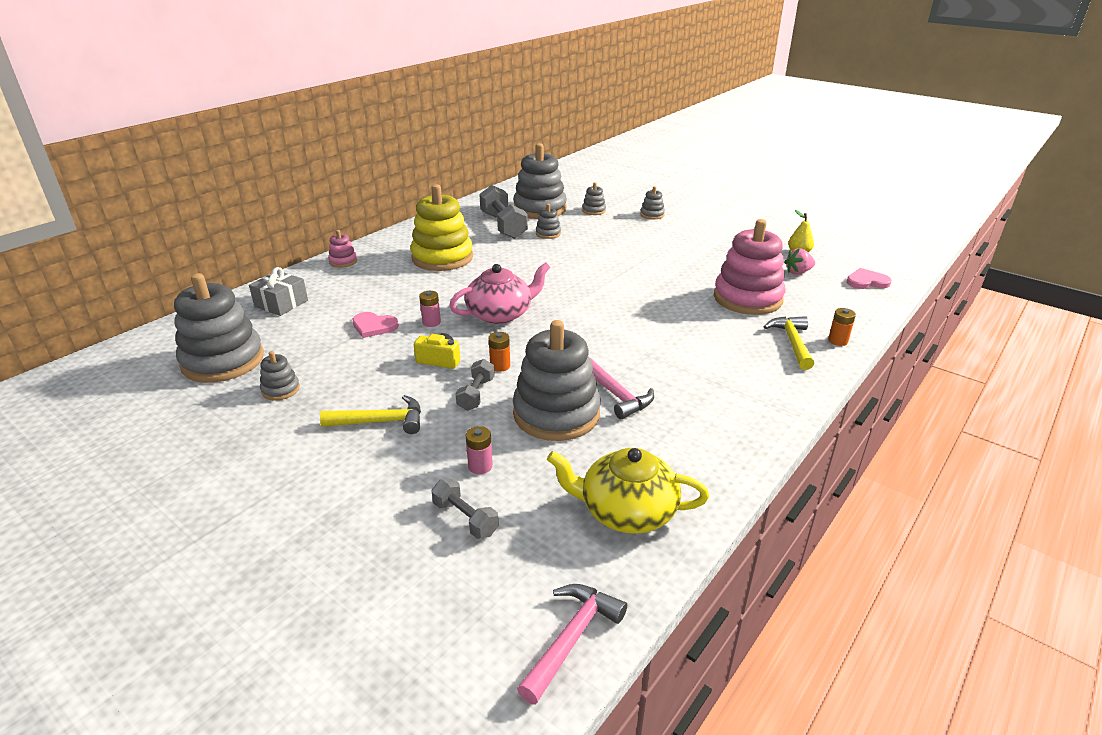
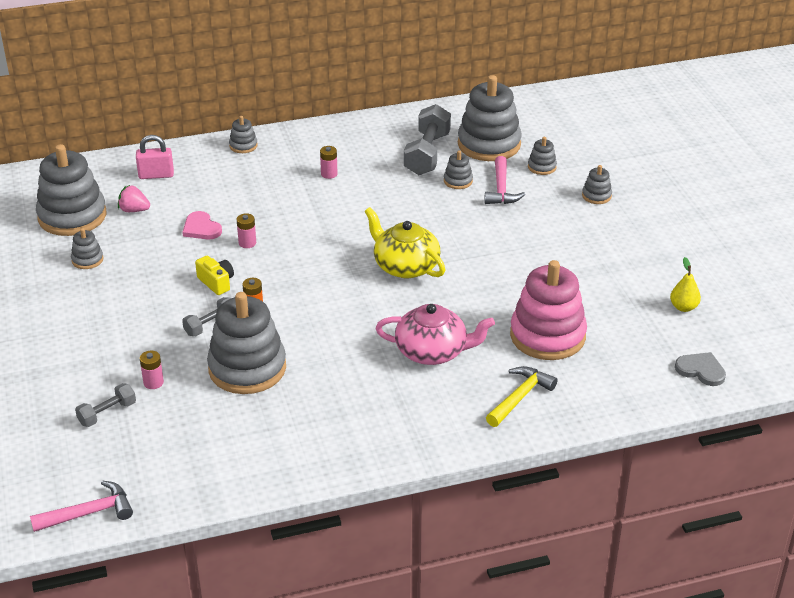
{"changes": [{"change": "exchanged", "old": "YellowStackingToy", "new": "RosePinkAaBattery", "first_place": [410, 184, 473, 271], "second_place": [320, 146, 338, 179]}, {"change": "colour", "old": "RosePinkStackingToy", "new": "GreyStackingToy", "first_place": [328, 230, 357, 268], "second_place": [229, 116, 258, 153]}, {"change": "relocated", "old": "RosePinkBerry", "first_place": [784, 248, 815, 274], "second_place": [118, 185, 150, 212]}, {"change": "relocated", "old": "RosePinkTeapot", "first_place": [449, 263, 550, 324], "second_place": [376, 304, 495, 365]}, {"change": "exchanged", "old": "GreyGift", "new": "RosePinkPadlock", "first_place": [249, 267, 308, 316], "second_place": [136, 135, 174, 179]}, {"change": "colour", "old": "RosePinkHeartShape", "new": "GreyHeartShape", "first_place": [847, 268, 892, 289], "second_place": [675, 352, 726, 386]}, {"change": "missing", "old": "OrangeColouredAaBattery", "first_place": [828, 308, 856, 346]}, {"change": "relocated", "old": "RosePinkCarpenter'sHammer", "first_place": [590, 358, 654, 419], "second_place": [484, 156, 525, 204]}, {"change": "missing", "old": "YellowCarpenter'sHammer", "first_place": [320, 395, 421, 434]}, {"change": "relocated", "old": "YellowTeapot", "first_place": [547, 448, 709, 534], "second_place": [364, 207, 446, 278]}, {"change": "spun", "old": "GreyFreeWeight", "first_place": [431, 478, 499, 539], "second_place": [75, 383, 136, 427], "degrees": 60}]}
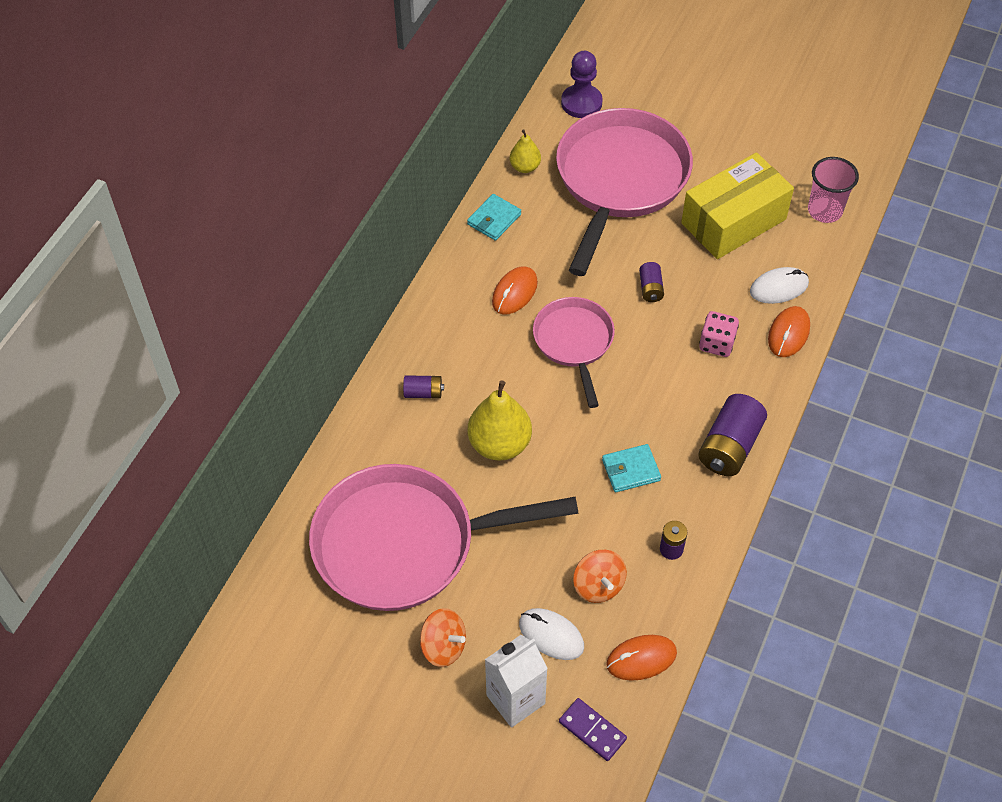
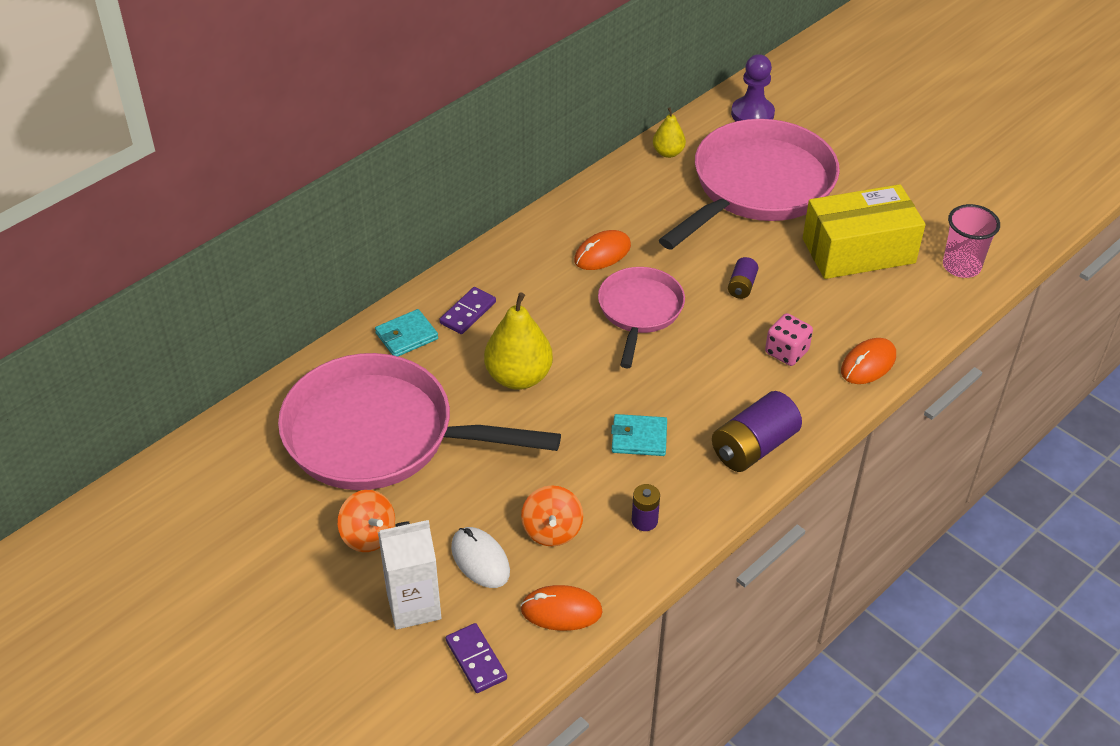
{"changes": [{"change": "relocated", "old": "TurquoiseWallet", "first_place": [467, 194, 521, 241], "second_place": [375, 309, 438, 356]}, {"change": "missing", "old": "PureWhitePcMouse", "first_place": [750, 267, 809, 304]}, {"change": "exchanged", "old": "VioletAaBattery", "new": "VioletDominoTile", "first_place": [403, 375, 444, 398], "second_place": [439, 287, 496, 334]}]}
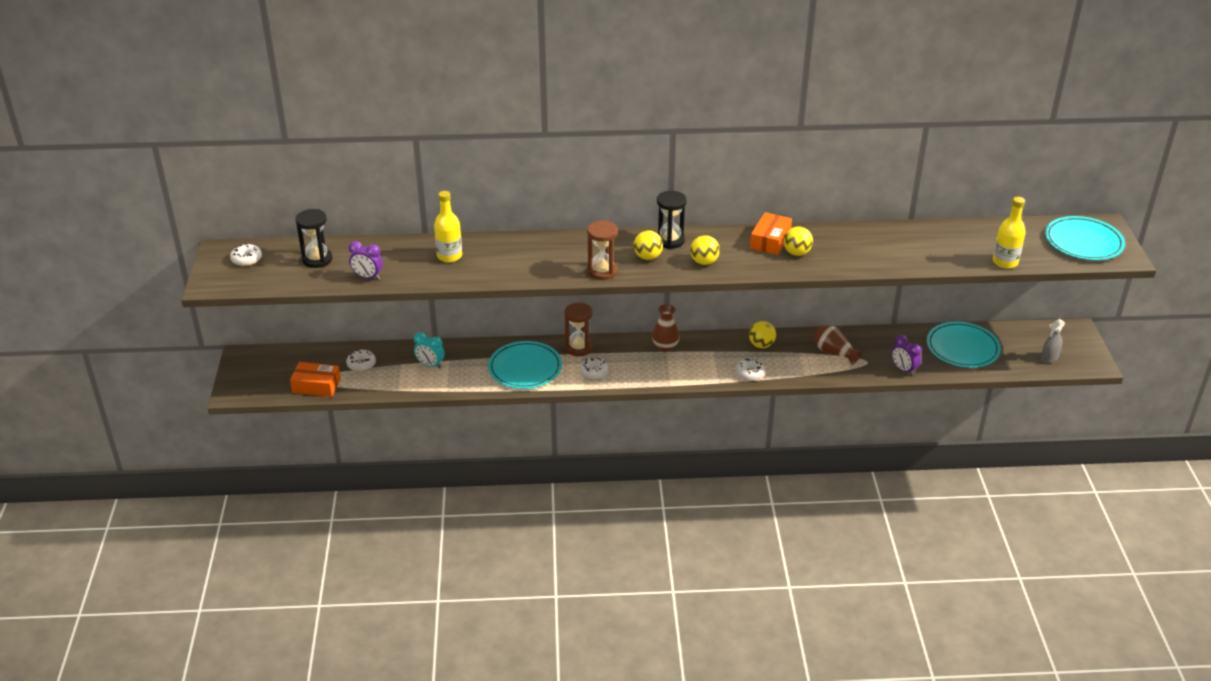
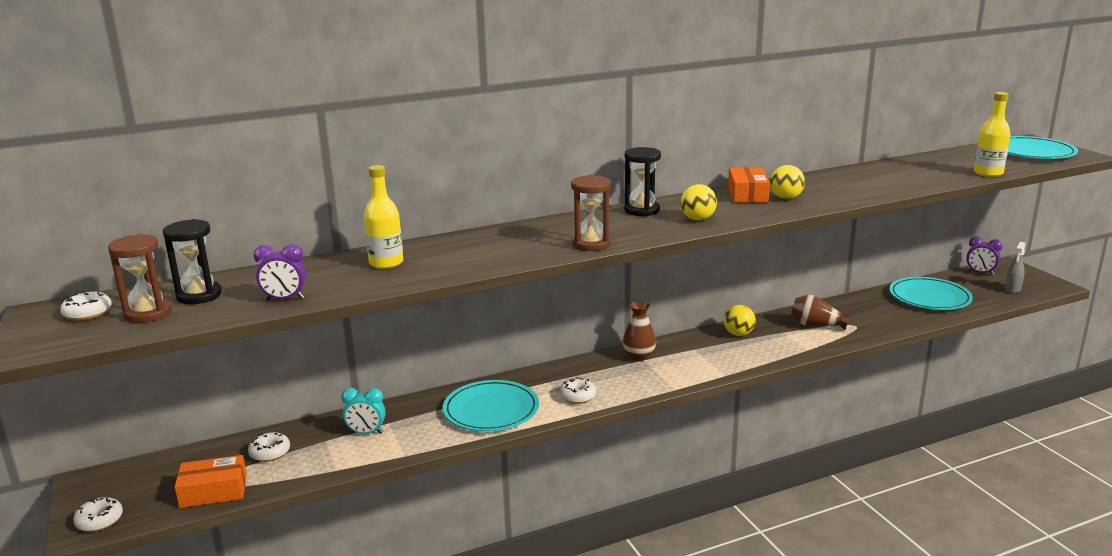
{"changes": [{"change": "missing", "old": "YellowSphere", "first_place": [634, 230, 663, 260]}, {"change": "relocated", "old": "RussetSandTimer", "first_place": [564, 302, 593, 356], "second_place": [108, 234, 172, 323]}, {"change": "relocated", "old": "VioletBedsideClock", "first_place": [892, 335, 922, 376], "second_place": [966, 236, 1002, 275]}, {"change": "relocated", "old": "PureWhiteDoughnut", "first_place": [736, 358, 765, 381], "second_place": [73, 497, 123, 532]}]}
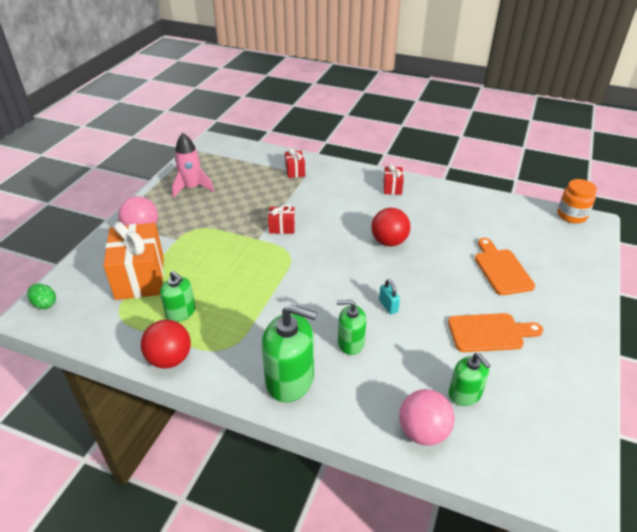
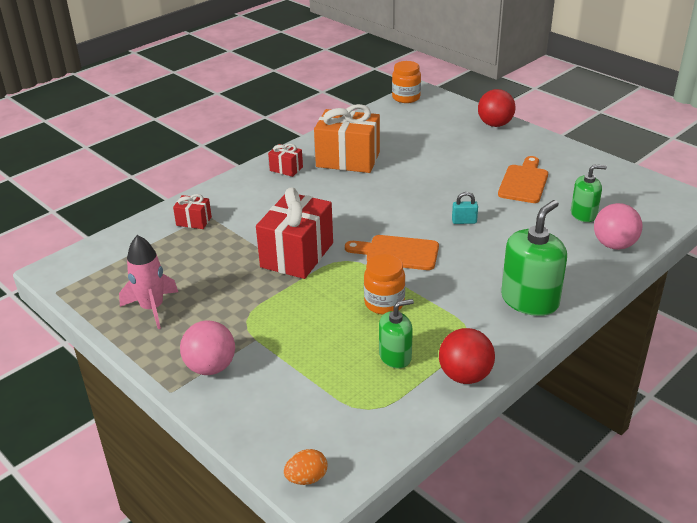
{"changes": [{"change": "size", "old": "CrimsonGift", "first_place": [268, 204, 295, 234], "second_place": [256, 187, 333, 279], "factor": 2.11}, {"change": "relocated", "old": "CrimsonSphere", "first_place": [371, 208, 410, 246], "second_place": [478, 89, 515, 127]}, {"change": "relocated", "old": "OrangeColouredGift", "first_place": [103, 221, 164, 300], "second_place": [314, 104, 380, 173]}, {"change": "relocated", "old": "OrangeColouredChoppingBoard", "first_place": [475, 238, 535, 295], "second_place": [345, 235, 439, 270]}, {"change": "colour", "old": "GreenEggShape", "new": "OrangeColouredEggShape", "first_place": [27, 284, 56, 309], "second_place": [284, 449, 327, 485]}, {"change": "missing", "old": "GreenPumpBottle", "first_place": [337, 300, 366, 355]}, {"change": "appeared", "new": "OrangeColouredJamJar", "second_place": [364, 254, 405, 315]}]}
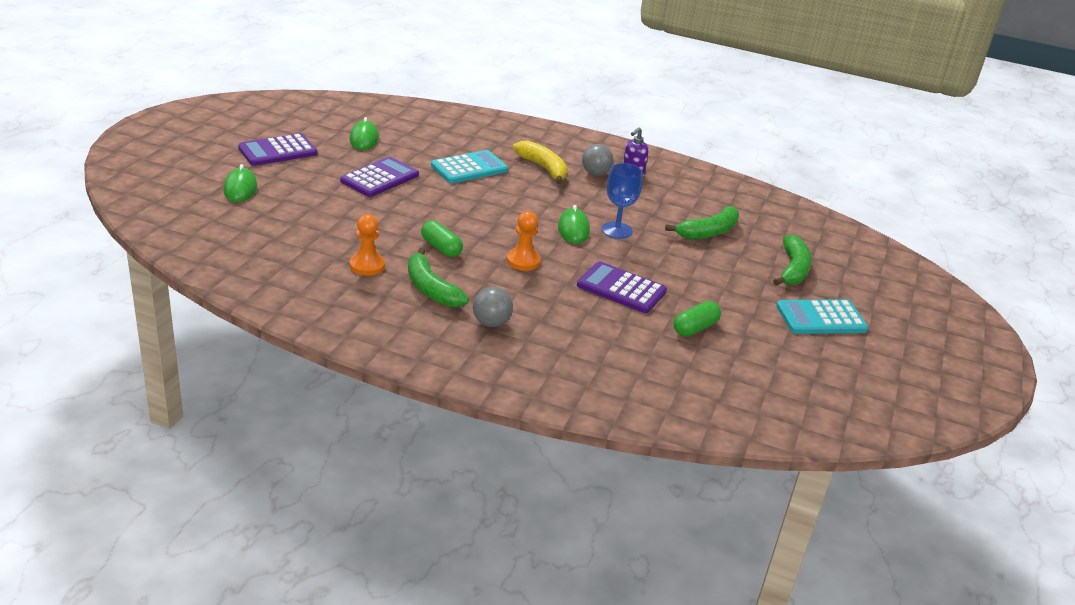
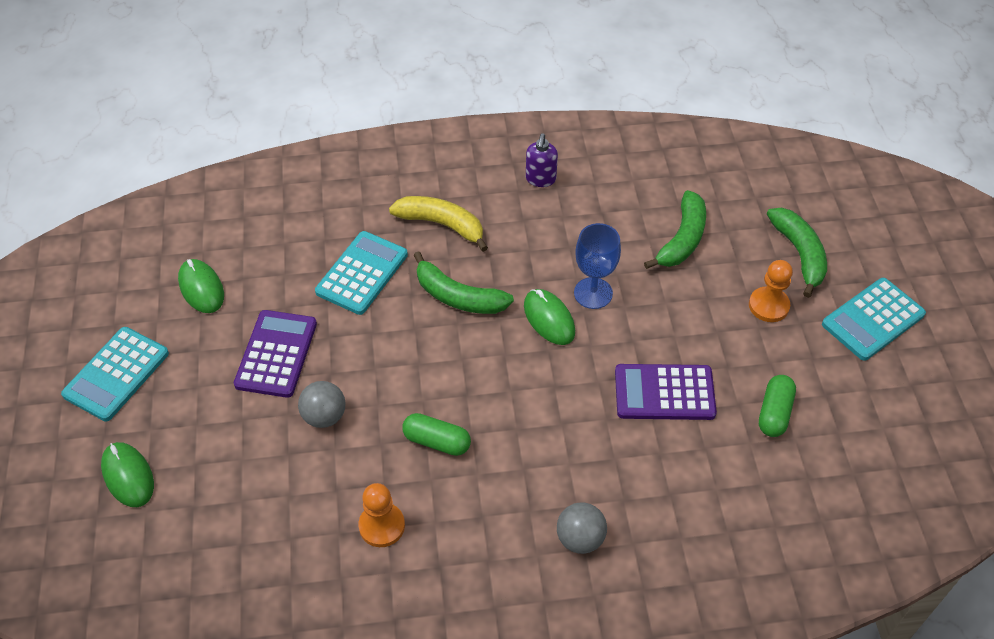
{"changes": [{"change": "colour", "old": "VioletCalculator", "new": "TurquoiseCalculator", "first_place": [238, 133, 317, 166], "second_place": [61, 327, 169, 422]}, {"change": "relocated", "old": "GreySphere", "first_place": [582, 144, 613, 176], "second_place": [298, 381, 345, 428]}, {"change": "relocated", "old": "OrangeColouredGamePawn", "first_place": [507, 211, 541, 271], "second_place": [749, 260, 793, 322]}, {"change": "relocated", "old": "GreenBananaFruit", "first_place": [408, 248, 469, 307], "second_place": [413, 251, 514, 314]}]}
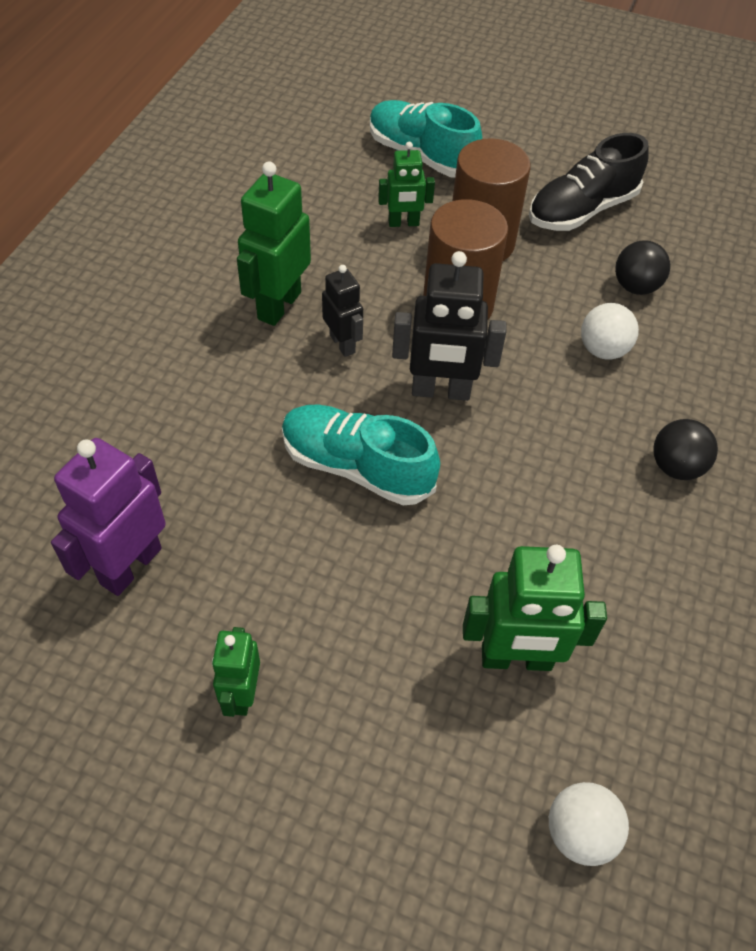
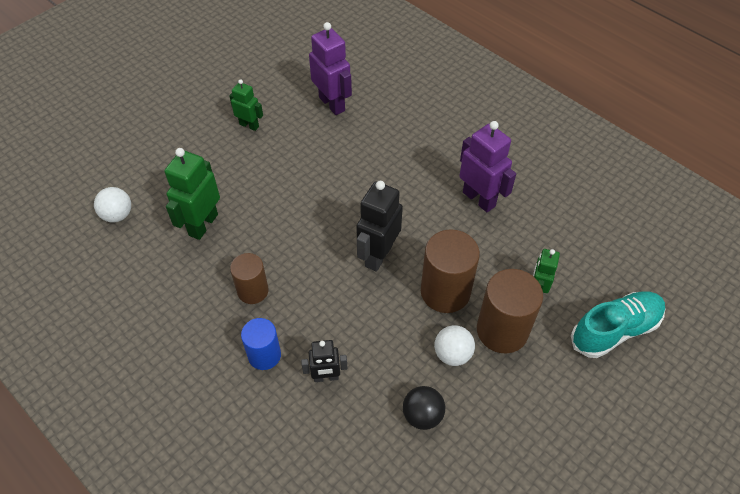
{"changes": [{"change": "missing", "old": "BlackLaceUpShoe", "first_place": [529, 133, 649, 231]}, {"change": "colour", "old": "GreenToyRobot", "new": "VioletToyRobot", "first_place": [237, 162, 311, 326], "second_place": [459, 121, 516, 212]}, {"change": "relocated", "old": "BlackToyRobot", "first_place": [322, 265, 363, 357], "second_place": [301, 340, 348, 382]}, {"change": "relocated", "old": "PureWhiteSphere", "first_place": [581, 303, 639, 360], "second_place": [434, 325, 475, 366]}, {"change": "missing", "old": "TurquoiseLaceUpShoe", "first_place": [282, 405, 440, 505]}, {"change": "exchanged", "old": "BlackSphere", "new": "CobaltSolidCylinder", "first_place": [654, 419, 718, 480], "second_place": [241, 318, 281, 370]}, {"change": "appeared", "new": "RussetSolidCylinder", "second_place": [230, 253, 269, 304]}]}
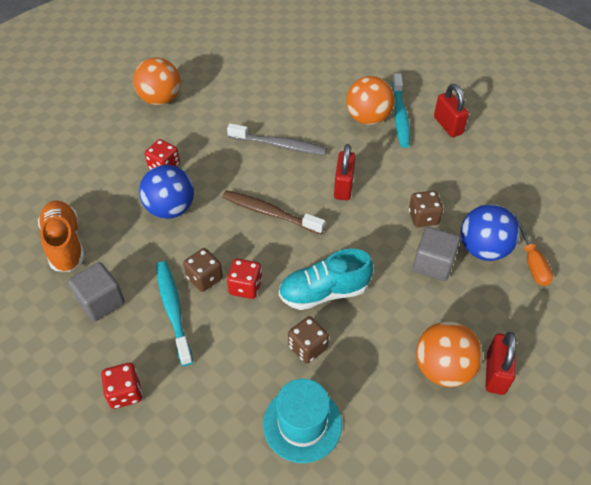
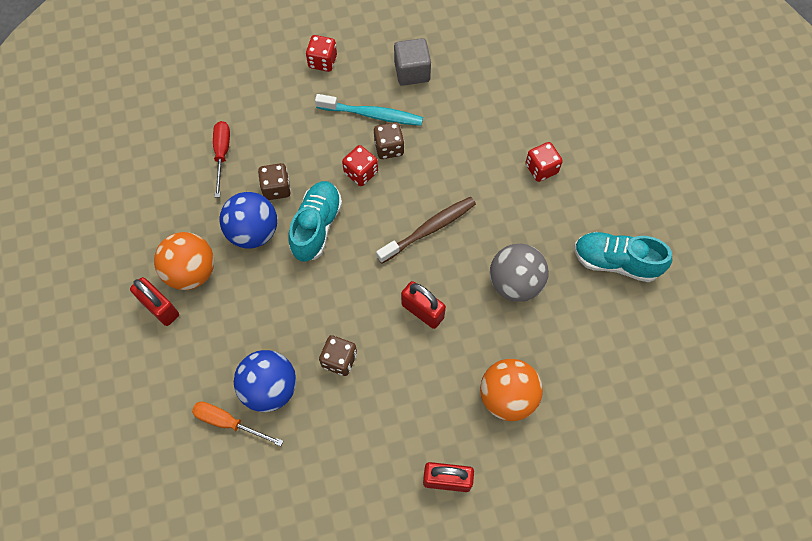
{"changes": [{"change": "missing", "old": "OrangeColouredSphere", "first_place": [133, 57, 181, 105]}, {"change": "missing", "old": "TurquoiseDentalBrush", "first_place": [392, 73, 410, 148]}, {"change": "exchanged", "old": "GreyDentalBrush", "new": "GreySphere", "first_place": [227, 123, 327, 155], "second_place": [490, 244, 549, 302]}, {"change": "relocated", "old": "CobaltSphere", "first_place": [139, 165, 194, 219], "second_place": [220, 192, 277, 249]}, {"change": "missing", "old": "OrangeColouredLaceUpShoe", "first_place": [38, 201, 85, 272]}, {"change": "missing", "old": "GreyBlock", "first_place": [413, 227, 460, 281]}, {"change": "exchanged", "old": "TurquoiseTopHat", "new": "CrimsonScrewdriver", "first_place": [263, 379, 342, 463], "second_place": [213, 121, 230, 197]}, {"change": "appeared", "new": "TurquoiseLaceUpShoe", "second_place": [574, 232, 672, 282]}]}
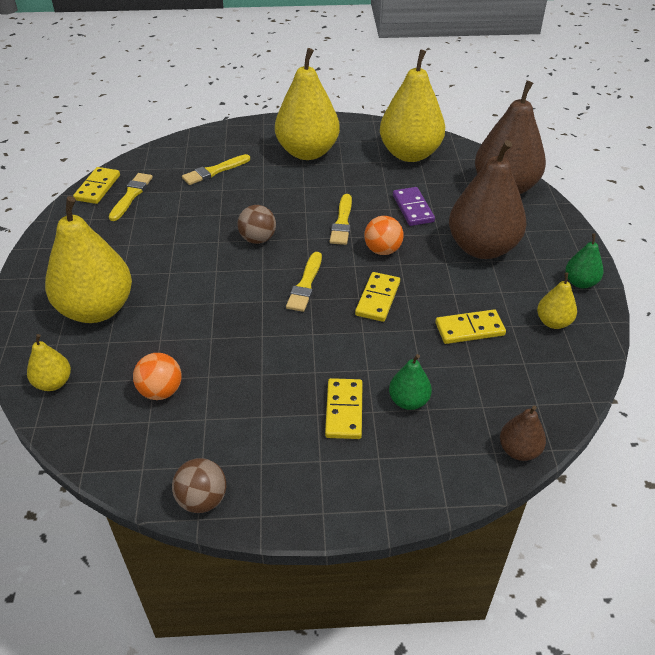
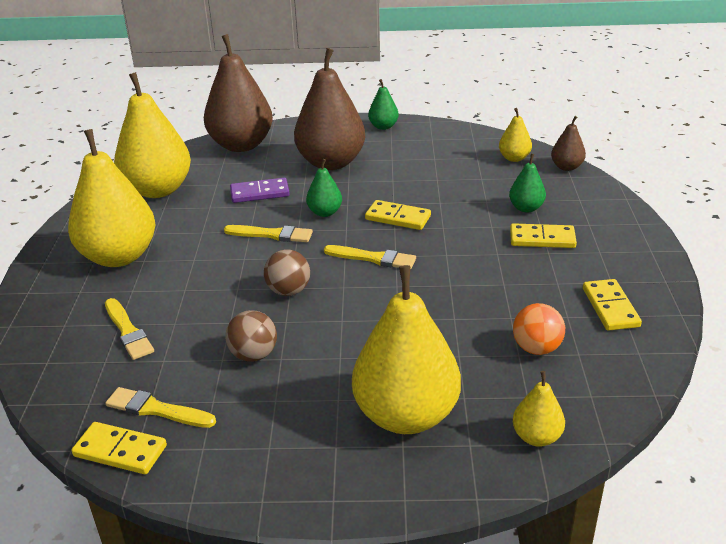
{"changes": [{"change": "exchanged", "old": "OrangeColouredSphere", "new": "GreenToyPear", "first_place": [364, 216, 404, 255], "second_place": [306, 159, 342, 217]}, {"change": "relocated", "old": "YellowToyPear", "first_place": [537, 273, 577, 329], "second_place": [499, 108, 532, 162]}, {"change": "relocated", "old": "YellowDominoTile", "first_place": [436, 309, 506, 344], "second_place": [583, 279, 642, 331]}, {"change": "relocated", "old": "RussetSphere", "first_place": [172, 458, 226, 513], "second_place": [225, 310, 277, 362]}]}
